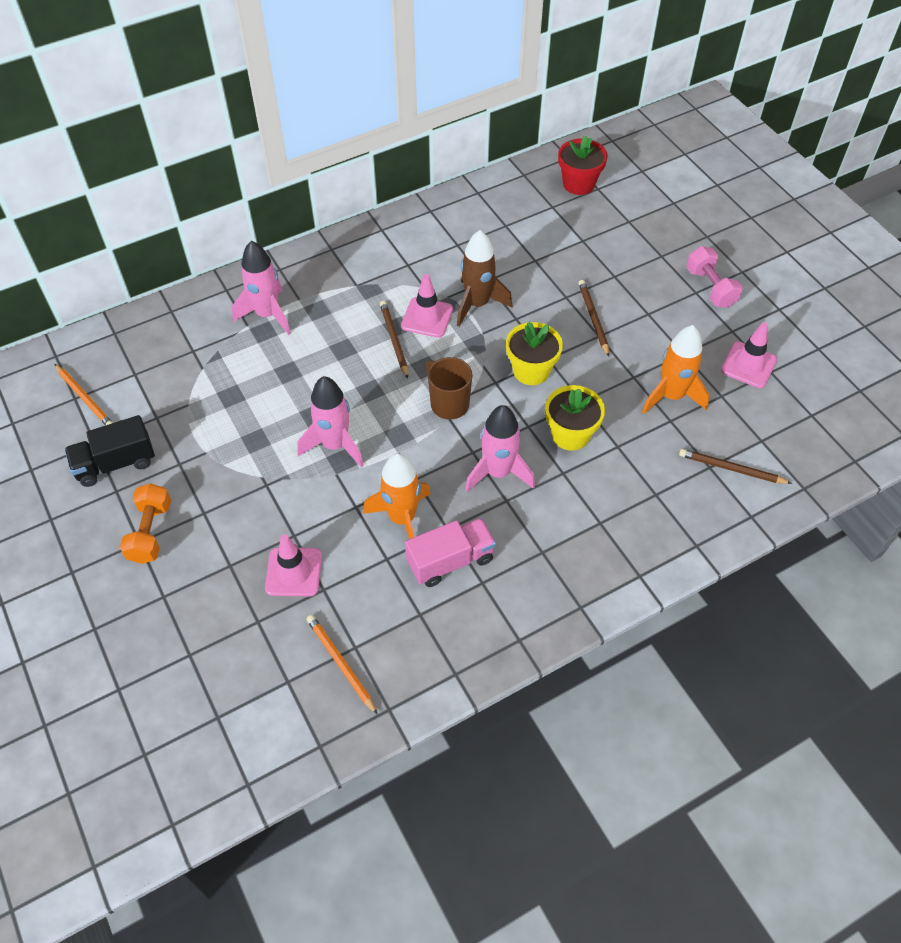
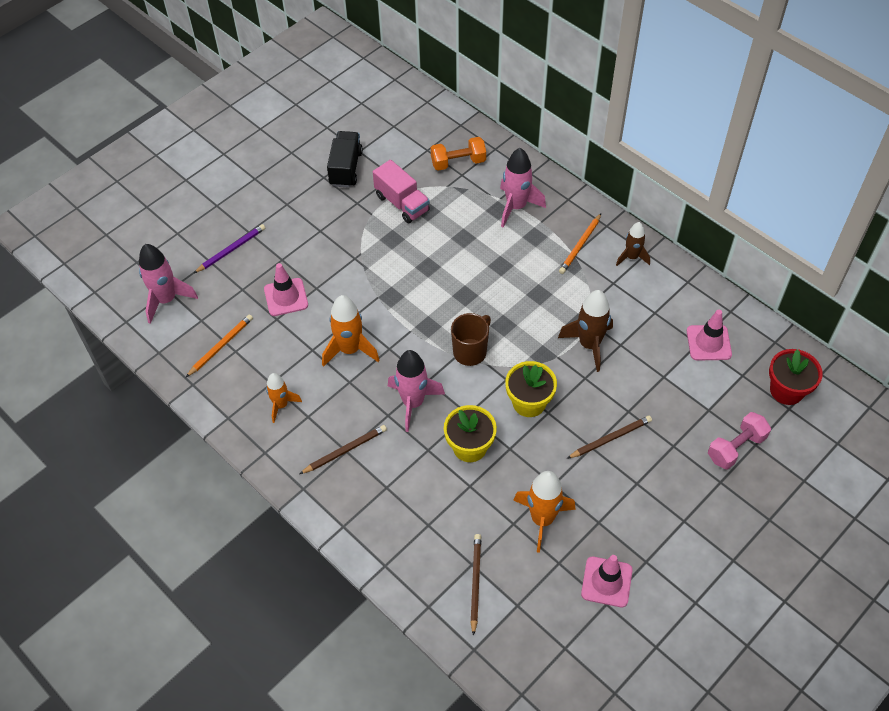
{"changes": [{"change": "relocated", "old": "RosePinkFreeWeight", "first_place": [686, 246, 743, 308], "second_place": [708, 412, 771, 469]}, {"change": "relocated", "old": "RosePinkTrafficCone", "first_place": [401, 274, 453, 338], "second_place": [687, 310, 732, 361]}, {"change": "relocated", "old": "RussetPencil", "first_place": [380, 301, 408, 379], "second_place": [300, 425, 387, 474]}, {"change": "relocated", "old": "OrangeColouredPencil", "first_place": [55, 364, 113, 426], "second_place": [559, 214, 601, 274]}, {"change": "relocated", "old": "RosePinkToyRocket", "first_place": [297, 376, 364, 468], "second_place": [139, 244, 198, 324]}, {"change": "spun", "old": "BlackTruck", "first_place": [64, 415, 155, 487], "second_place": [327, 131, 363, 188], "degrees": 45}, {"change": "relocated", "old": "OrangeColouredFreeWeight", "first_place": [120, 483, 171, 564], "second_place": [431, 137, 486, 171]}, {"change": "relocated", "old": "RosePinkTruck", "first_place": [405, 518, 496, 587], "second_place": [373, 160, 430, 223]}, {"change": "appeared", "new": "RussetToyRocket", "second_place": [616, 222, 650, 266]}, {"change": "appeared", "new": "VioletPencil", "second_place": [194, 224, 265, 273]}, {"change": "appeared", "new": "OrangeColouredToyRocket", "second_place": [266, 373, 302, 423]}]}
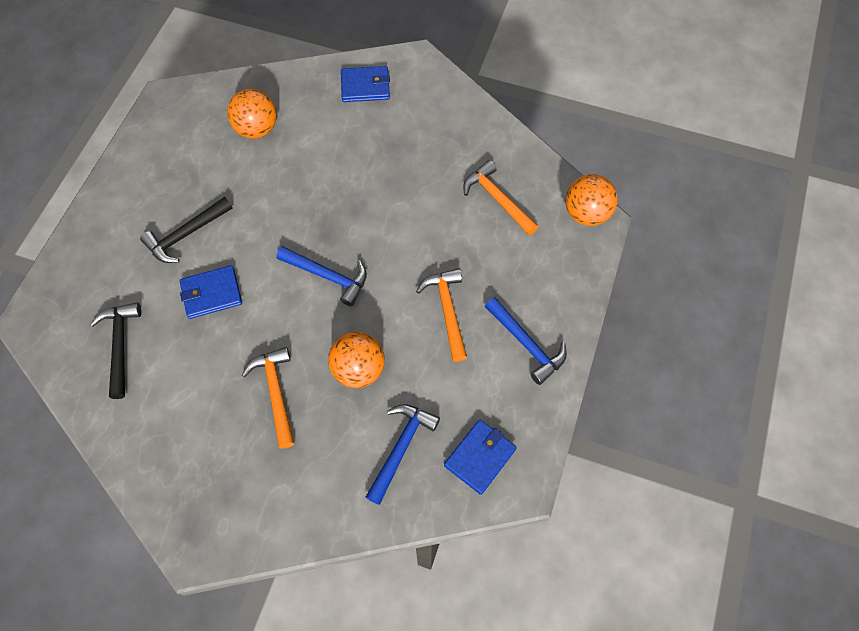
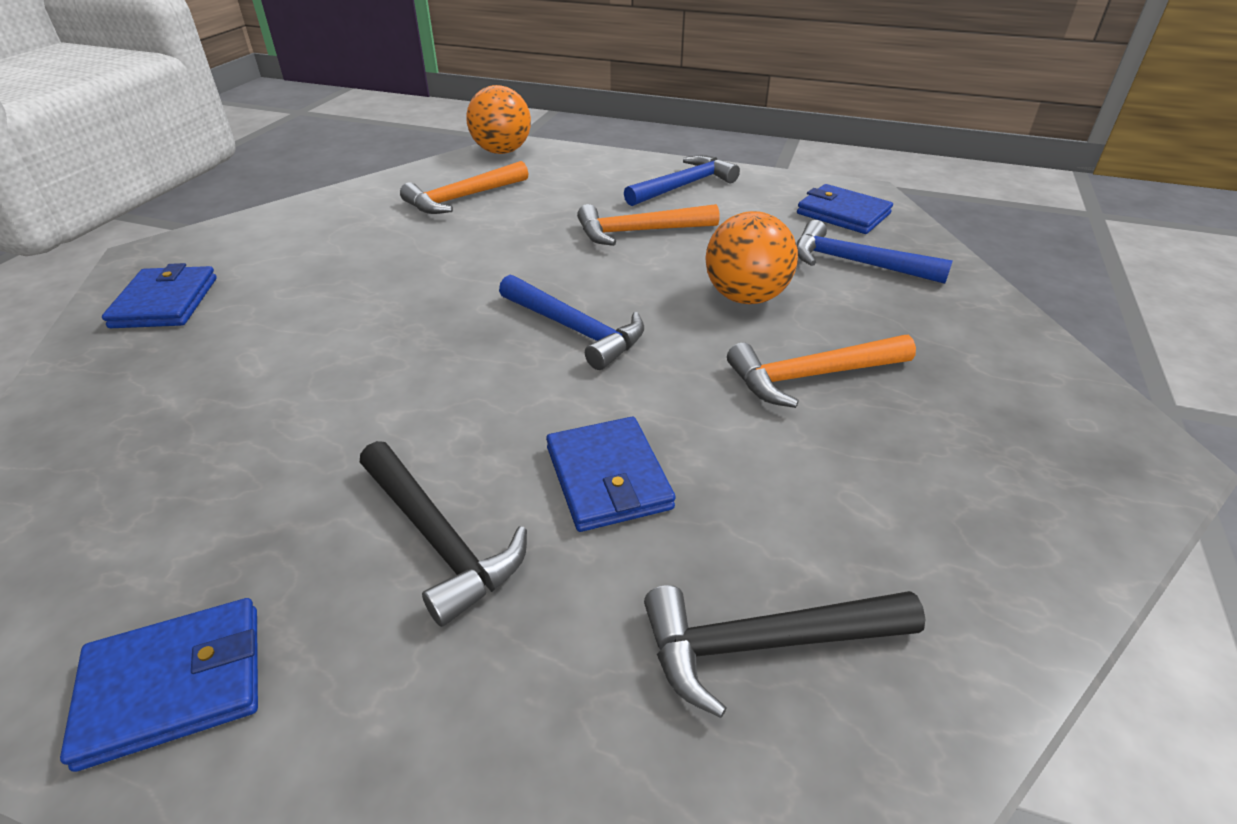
{"changes": [{"change": "missing", "old": "OrangeColouredSphere", "first_place": [227, 89, 277, 139]}, {"change": "spun", "old": "CobaltCarpenter'sHammer", "first_place": [276, 246, 367, 306], "second_place": [499, 275, 644, 370], "degrees": 105}, {"change": "appeared", "new": "CobaltWallet", "second_place": [60, 598, 258, 772]}]}
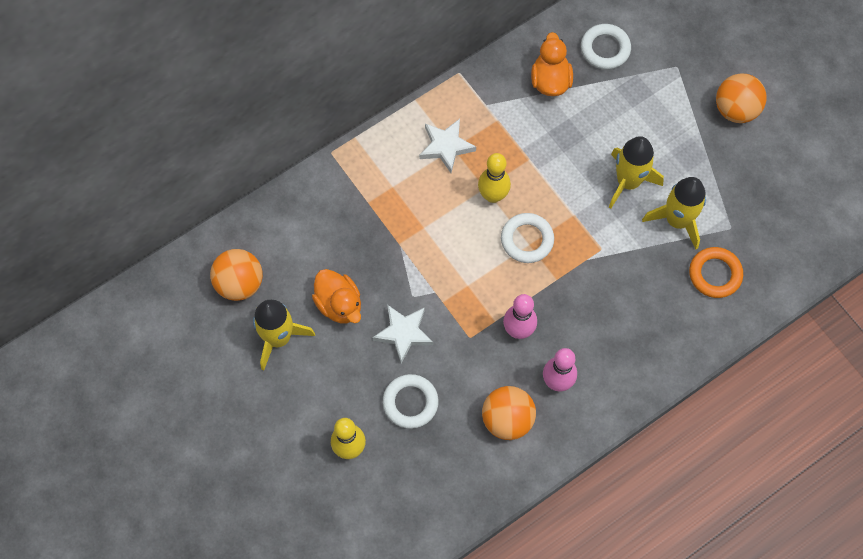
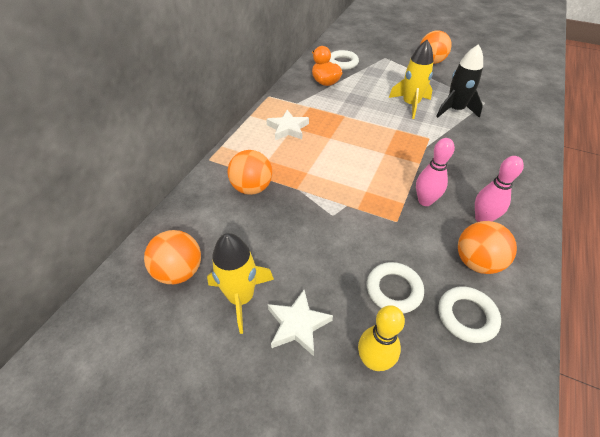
{"changes": [{"change": "missing", "old": "YellowTenpin", "first_place": [478, 153, 511, 203]}, {"change": "colour", "old": "YellowToyRocket", "new": "BlackToyRocket", "first_place": [642, 177, 706, 249], "second_place": [436, 44, 483, 118]}, {"change": "relocated", "old": "PureWhiteTorus", "first_place": [501, 213, 554, 263], "second_place": [438, 286, 501, 343]}, {"change": "missing", "old": "OrangeColouredTorus", "first_place": [689, 247, 743, 298]}, {"change": "missing", "old": "OrangeColouredDuck", "first_place": [312, 269, 361, 323]}, {"change": "relocated", "old": "PureWhiteStar", "first_place": [373, 305, 433, 363], "second_place": [268, 290, 333, 356]}, {"change": "appeared", "new": "OrangeColouredSphere", "second_place": [227, 150, 272, 195]}]}
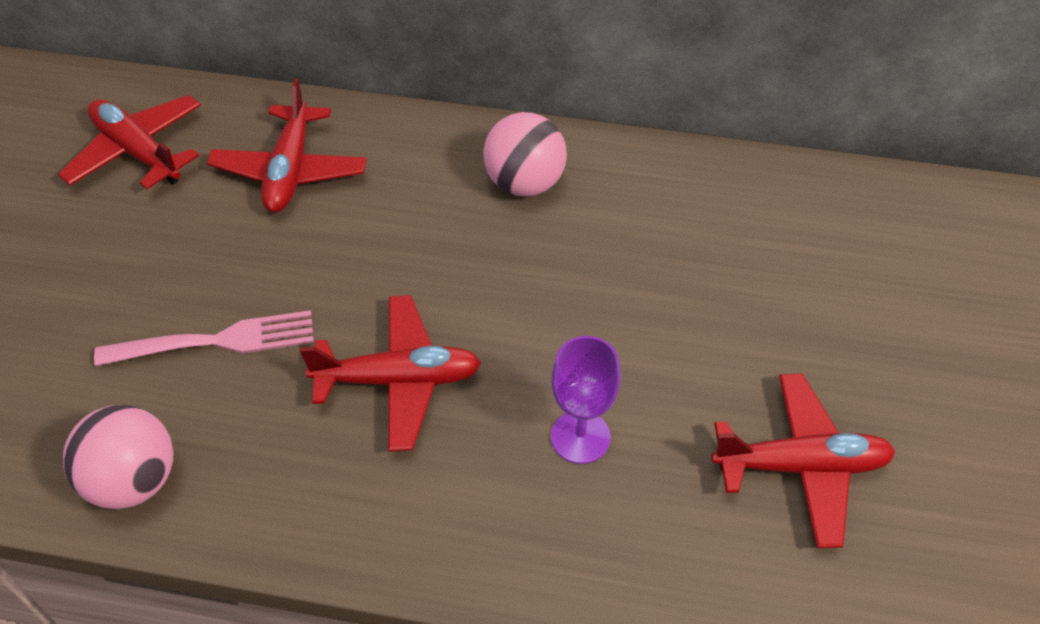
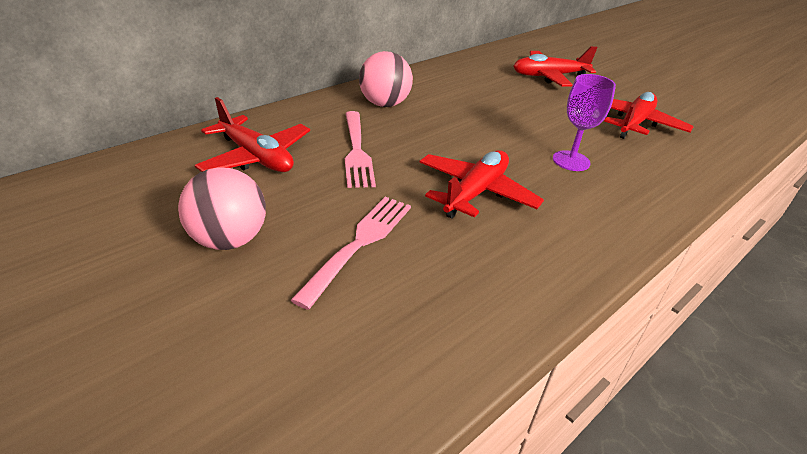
{"changes": [{"change": "relocated", "old": "CrimsonToyPlane", "first_place": [58, 95, 201, 190], "second_place": [513, 46, 598, 87]}, {"change": "relocated", "old": "RosePinkSphere", "first_place": [63, 405, 173, 509], "second_place": [178, 167, 266, 250]}, {"change": "appeared", "new": "RosePinkFork", "second_place": [345, 111, 376, 188]}]}
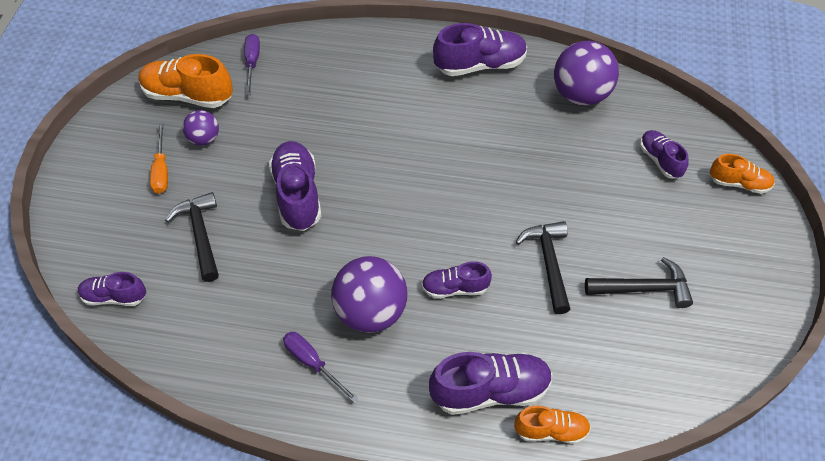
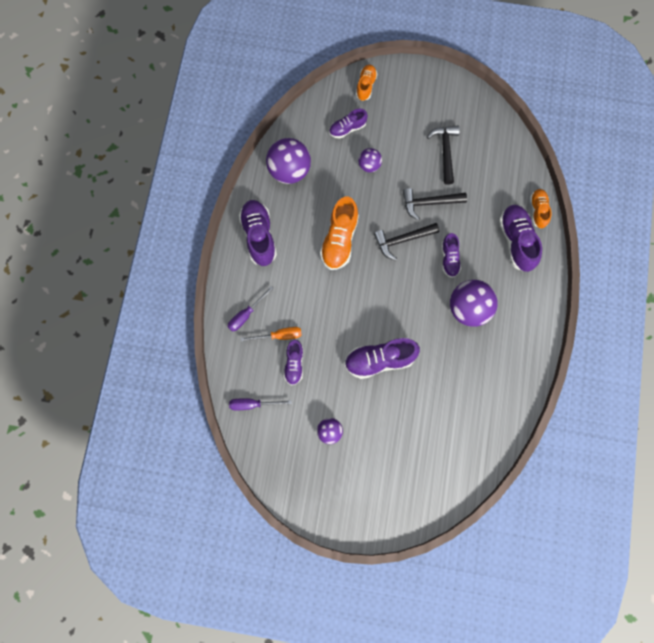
{"changes": [{"change": "relocated", "old": "OrangeColouredLaceUpShoe", "first_place": [138, 54, 233, 108], "second_place": [320, 197, 359, 270]}, {"change": "relocated", "old": "OrangeColouredScrewdriver", "first_place": [150, 123, 168, 194], "second_place": [241, 327, 302, 341]}, {"change": "relocated", "old": "BlackCarpenter'sHammer", "first_place": [165, 192, 219, 282], "second_place": [374, 223, 439, 261]}, {"change": "relocated", "old": "VioletLaceUpShoe", "first_place": [78, 272, 146, 306], "second_place": [284, 340, 303, 385]}, {"change": "relocated", "old": "VioletScrewdriver", "first_place": [283, 332, 358, 403], "second_place": [228, 286, 274, 332]}, {"change": "appeared", "new": "VioletSphere", "second_place": [358, 148, 382, 173]}]}
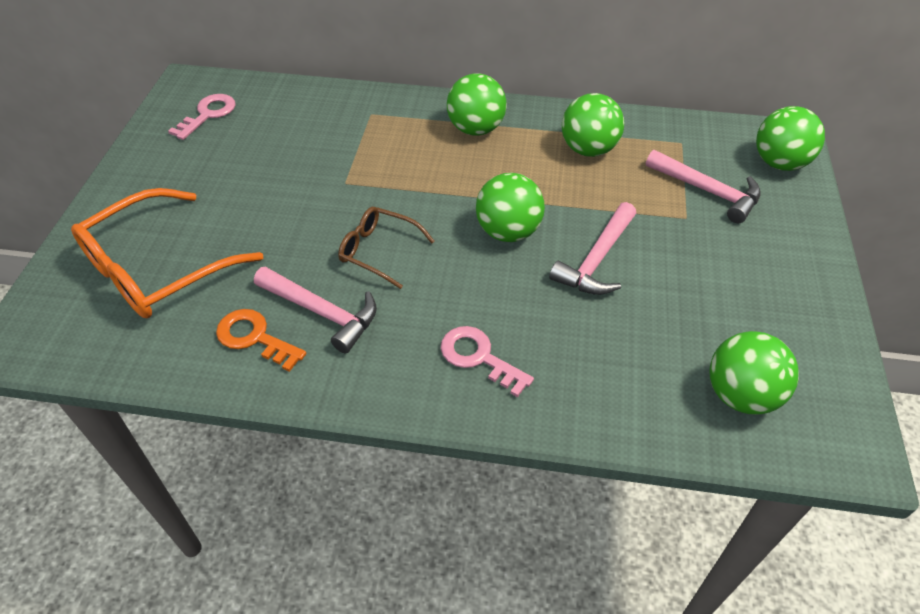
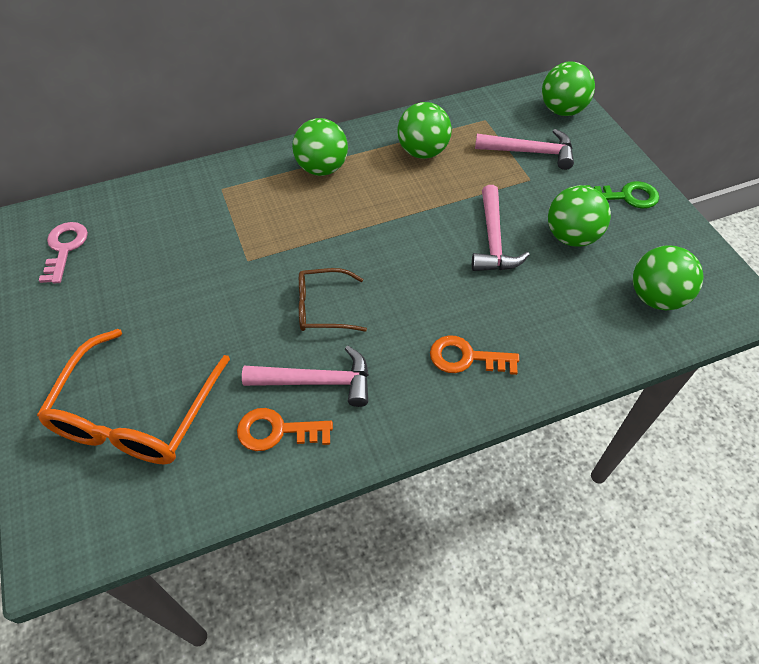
{"changes": [{"change": "relocated", "old": "GreenSphere", "first_place": [476, 173, 545, 242], "second_place": [548, 185, 611, 247]}, {"change": "colour", "old": "RosePinkKey", "new": "OrangeColouredKey", "first_place": [441, 326, 534, 397], "second_place": [430, 335, 519, 375]}, {"change": "appeared", "new": "GreenKey", "second_place": [584, 181, 659, 209]}]}
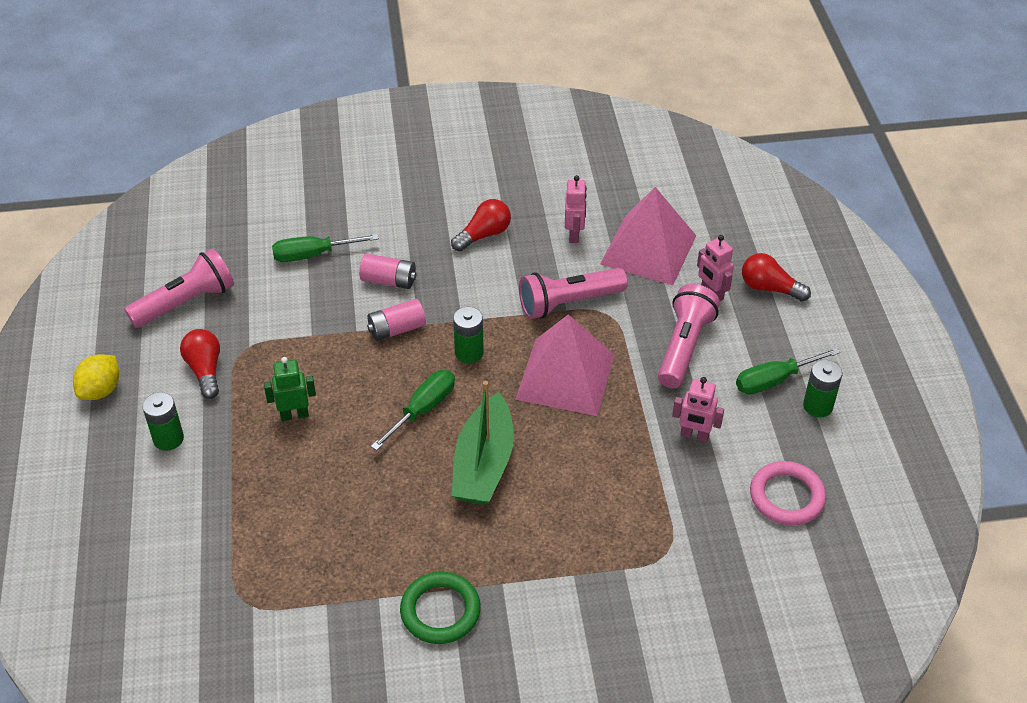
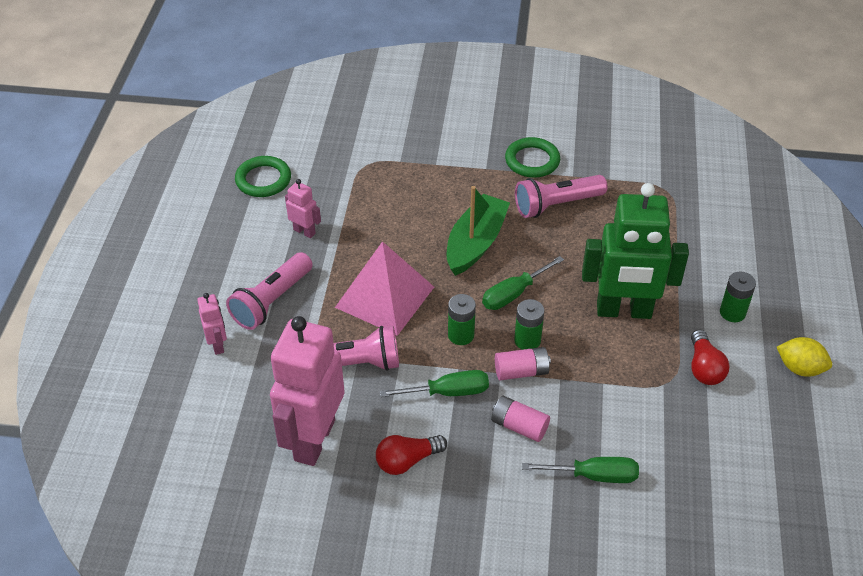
{"changes": [{"change": "size", "old": "RosePinkToyRobot", "first_place": [565, 175, 587, 243], "second_place": [270, 316, 345, 466], "factor": 2.27}, {"change": "missing", "old": "RosePinkPyramid", "first_place": [600, 187, 696, 285]}, {"change": "relocated", "old": "RosePinkPocketTorch", "first_place": [124, 248, 234, 328], "second_place": [515, 175, 607, 218]}, {"change": "missing", "old": "CrimsonLightbulb", "first_place": [742, 253, 811, 302]}, {"change": "relocated", "old": "GreenScrewdriver", "first_place": [736, 347, 840, 395], "second_place": [380, 370, 489, 397]}, {"change": "spun", "old": "YellowLemon", "first_place": [73, 354, 119, 400], "second_place": [777, 337, 832, 377], "degrees": 75}, {"change": "size", "old": "GreenToyRobot", "first_place": [264, 357, 316, 421], "second_place": [582, 183, 689, 319], "factor": 2.27}, {"change": "relocated", "old": "GreenAaBattery", "first_place": [803, 360, 843, 417], "second_place": [514, 299, 545, 350]}, {"change": "colour", "old": "RosePinkTorus", "new": "GreenTorus", "first_place": [750, 461, 826, 525], "second_place": [235, 156, 291, 197]}]}
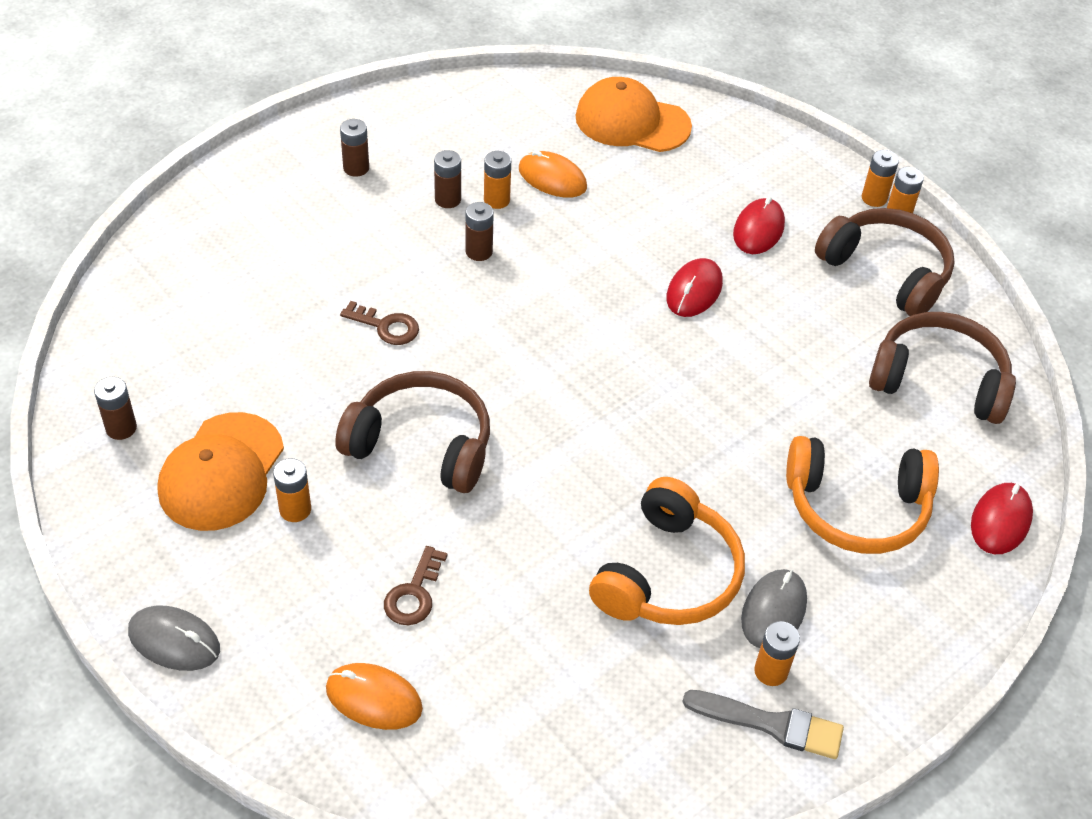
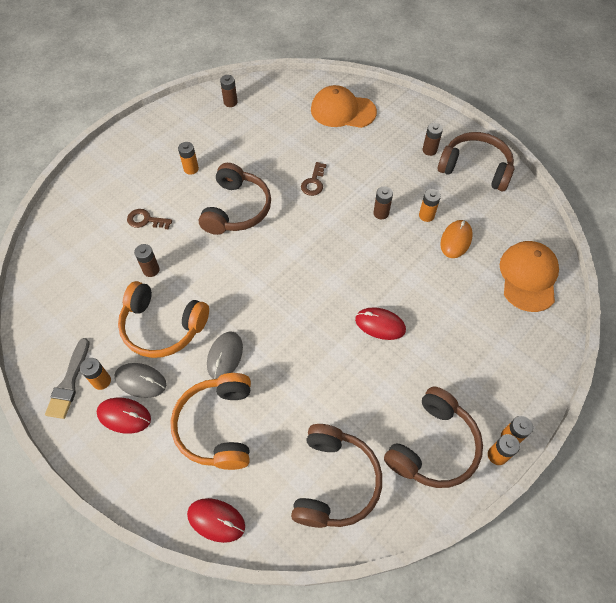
{"changes": [{"change": "relocated", "old": "RussetAaBattery", "first_place": [434, 150, 461, 208], "second_place": [134, 244, 160, 277]}, {"change": "relocated", "old": "CrimsonPcMouse", "first_place": [733, 197, 785, 254], "second_place": [97, 398, 151, 434]}, {"change": "relocated", "old": "OrangeColouredPeakedCap", "first_place": [157, 412, 284, 531], "second_place": [311, 85, 377, 128]}, {"change": "relocated", "old": "GreyPcMouse", "first_place": [128, 606, 220, 671], "second_place": [207, 331, 243, 379]}, {"change": "missing", "old": "OrangeColouredPcMouse", "first_place": [326, 663, 423, 730]}, {"change": "appeared", "new": "RussetOverEarHeadphones", "second_place": [438, 132, 514, 191]}]}
